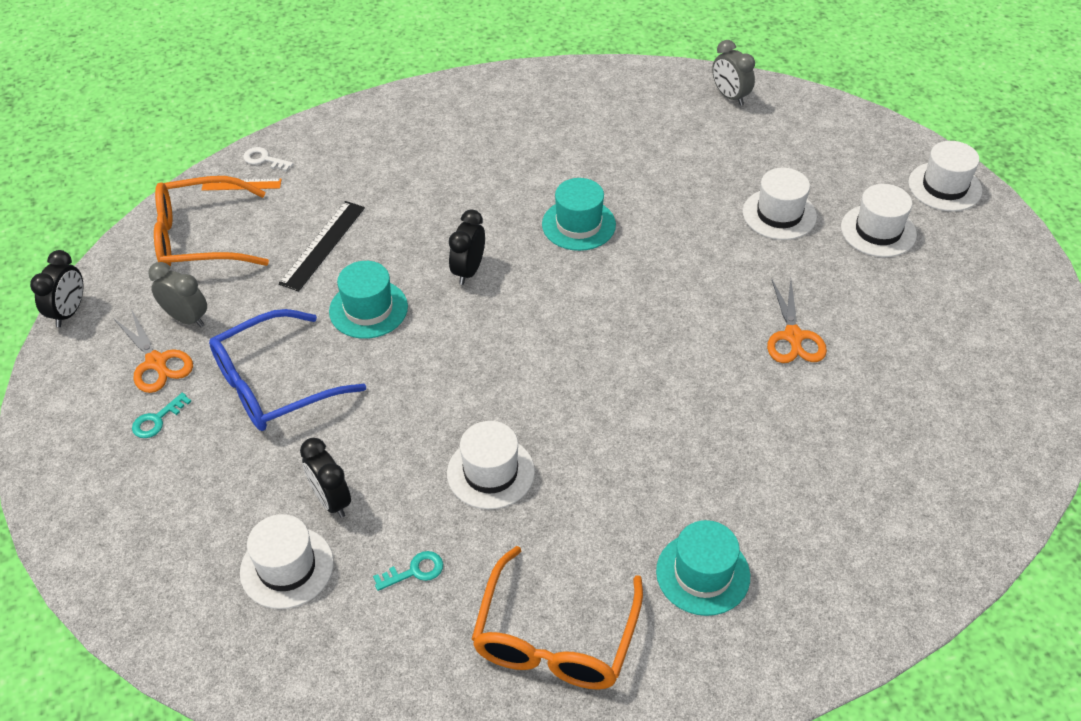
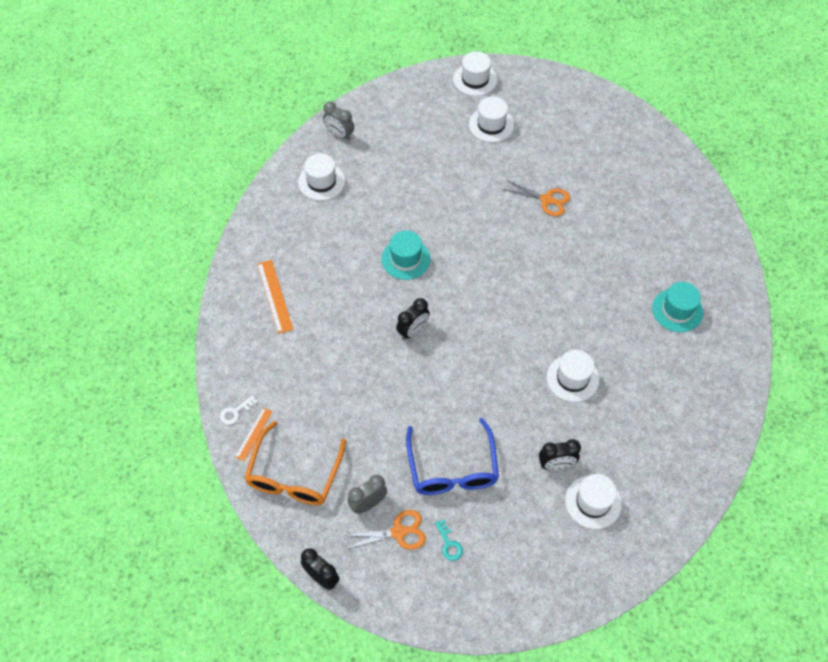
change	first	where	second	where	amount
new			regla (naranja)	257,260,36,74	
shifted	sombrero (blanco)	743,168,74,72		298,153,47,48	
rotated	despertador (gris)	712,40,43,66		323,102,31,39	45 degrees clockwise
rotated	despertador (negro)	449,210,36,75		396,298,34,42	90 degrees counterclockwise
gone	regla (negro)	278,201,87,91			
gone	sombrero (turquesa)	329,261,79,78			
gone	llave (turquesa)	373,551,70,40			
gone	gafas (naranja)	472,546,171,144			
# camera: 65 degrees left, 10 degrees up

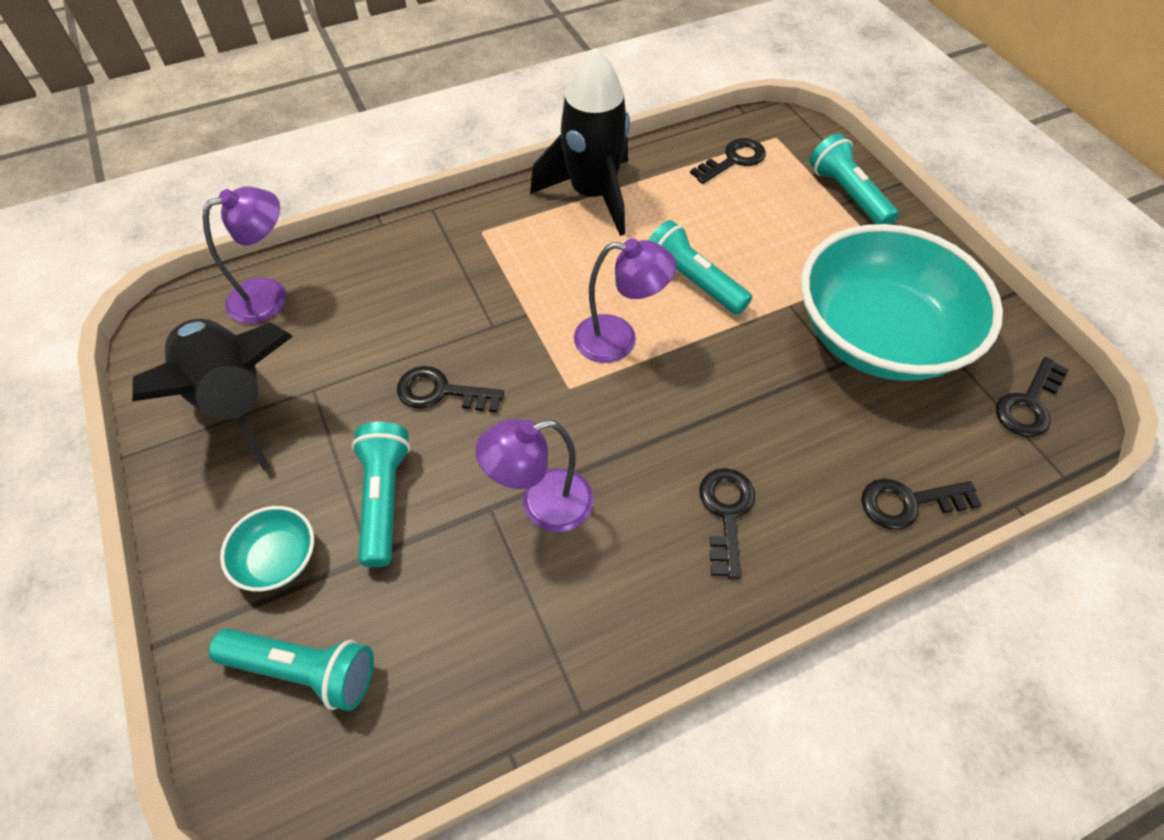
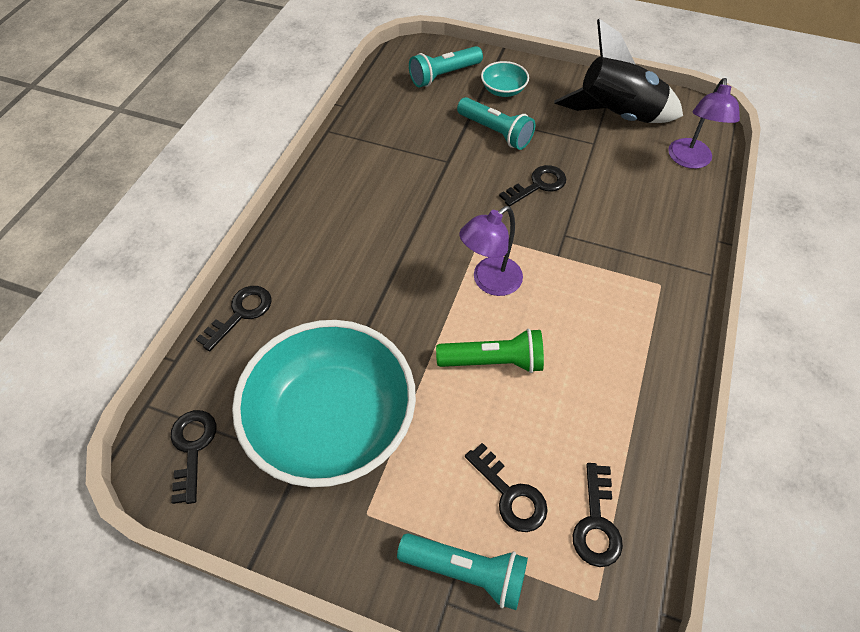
change	first	where	second	where	amount
repainted	lámpara de mano (turquesa)	649,220,103,95	lámpara de mano (verde)	436,329,108,44	
shifted	llave (negro)	699,468,56,111		465,443,83,89	
gone	lámpara (morado)	475,419,119,113			
gone	cohete (negro)	530,48,100,188			
# camera: 135 degrees right, 0 degrees up

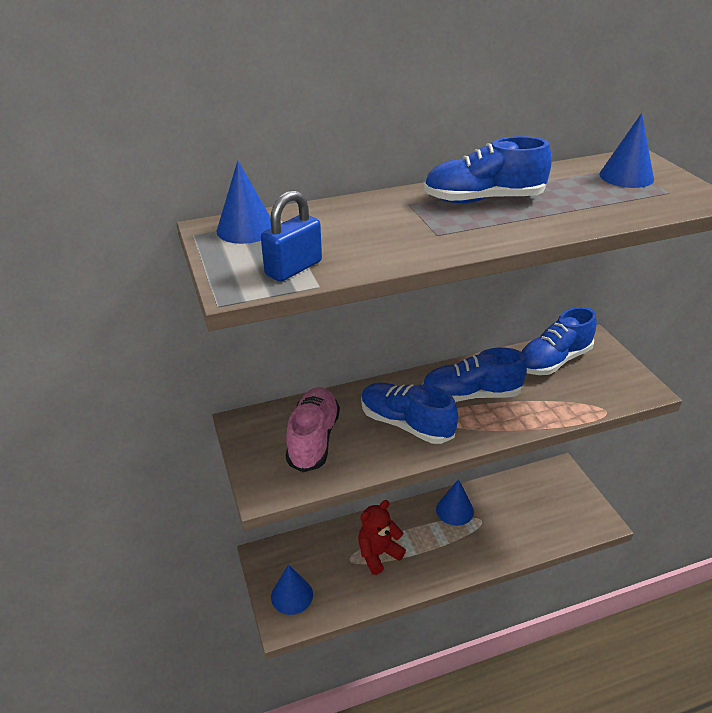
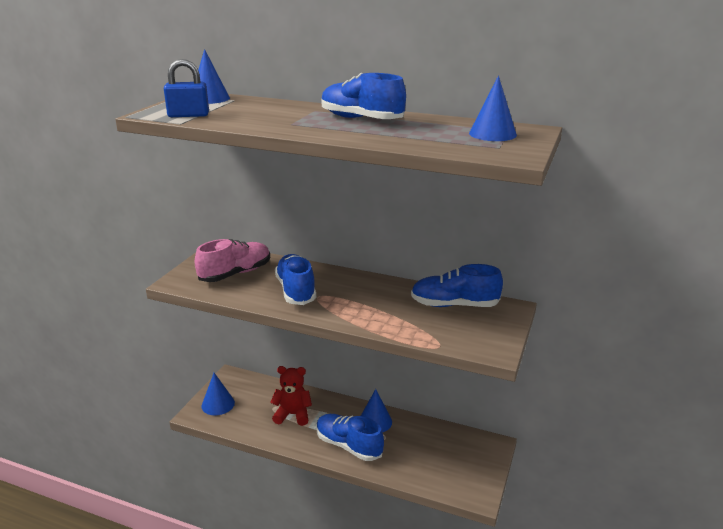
change	first	where	second	where	amount
shifted	zapato (azul)	422,348,105,54		317,414,67,47	
# camera: 40 degrees right, 10 degrees down

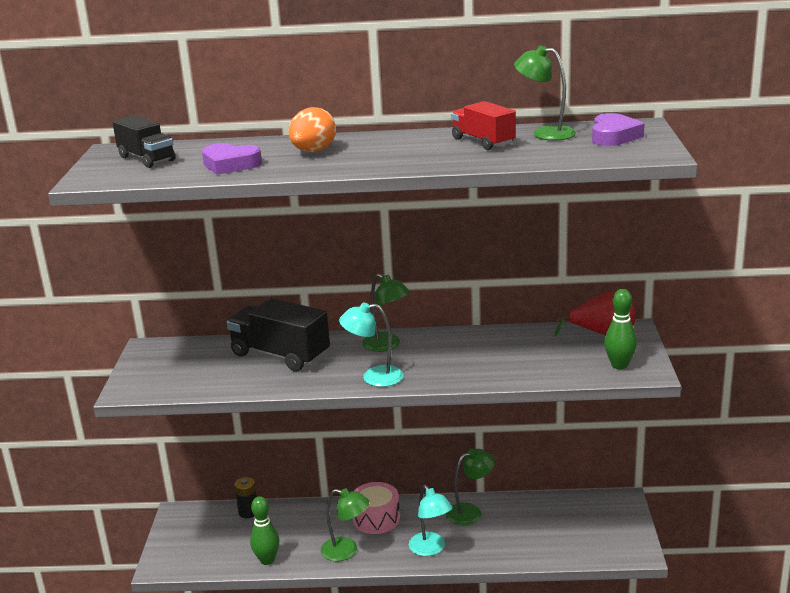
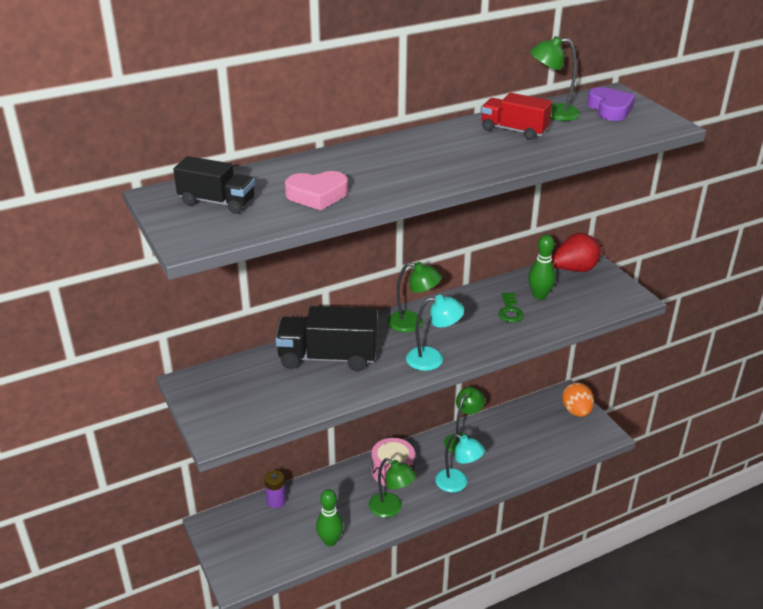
change	first	where	second	where	amount
repainted	pila (negro)	234,477,23,41	pila (morado)	264,470,22,38	
repainted	corazón (morado)	202,143,60,32	corazón (rosa)	285,171,63,39	
rotated	lámpara (verde)	321,488,49,73		369,458,47,60	45 degrees clockwise
rotated	lámpara (turquesa)	339,302,65,85		406,295,58,76	150 degrees counterclockwise
new			llave (verde)	498,293,26,29	
shifted	bolo (verde)	604,289,33,80		528,235,28,65	
shifted	huevo (naranja)	288,107,48,45		562,382,32,35	
# camera: 30 degrees left, 10 degrees up

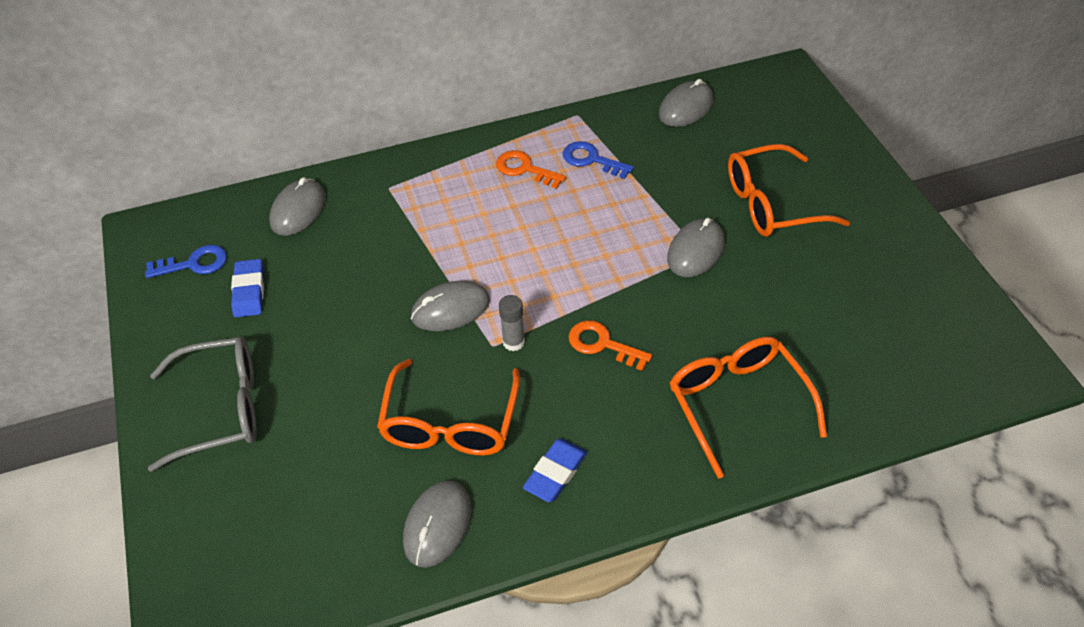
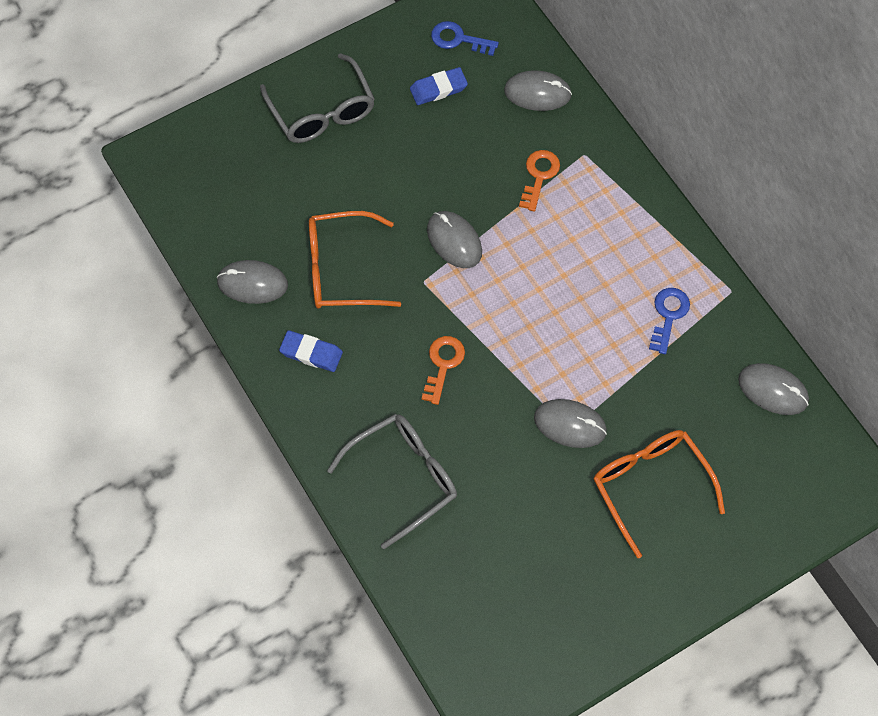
change	first	where	second	where	amount
repainted	gafas (naranja)	670,337,157,142	gafas (gris)	327,414,130,135	
rotated	llave (azul)	145,245,82,33		431,21,68,35	135 degrees clockwise
shifted	llave (naranja)	496,150,70,39		519,150,41,62	
gone	barra de pegamento (gris)	499,295,26,56			
# camera: 75 degrees right, 15 degrees up

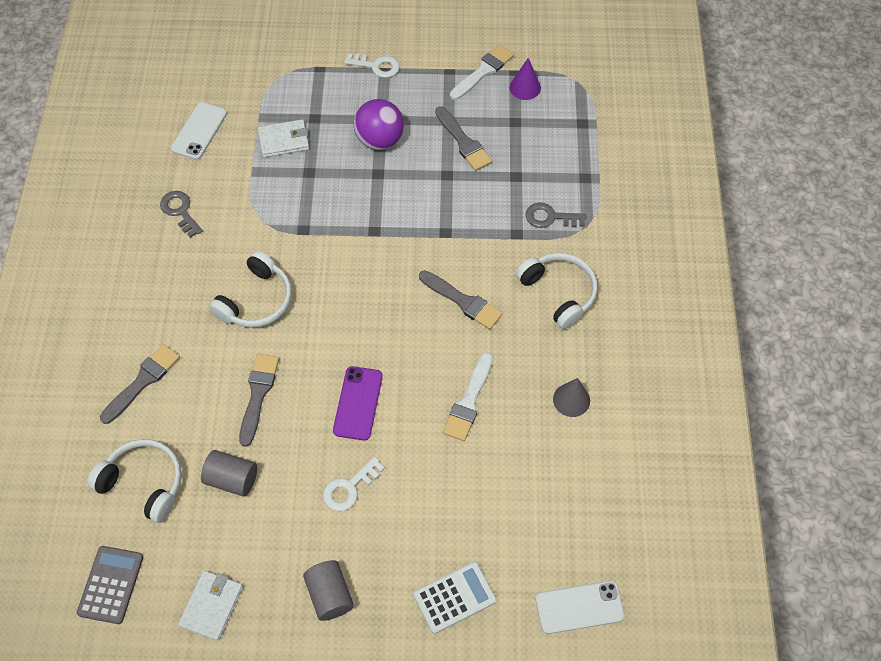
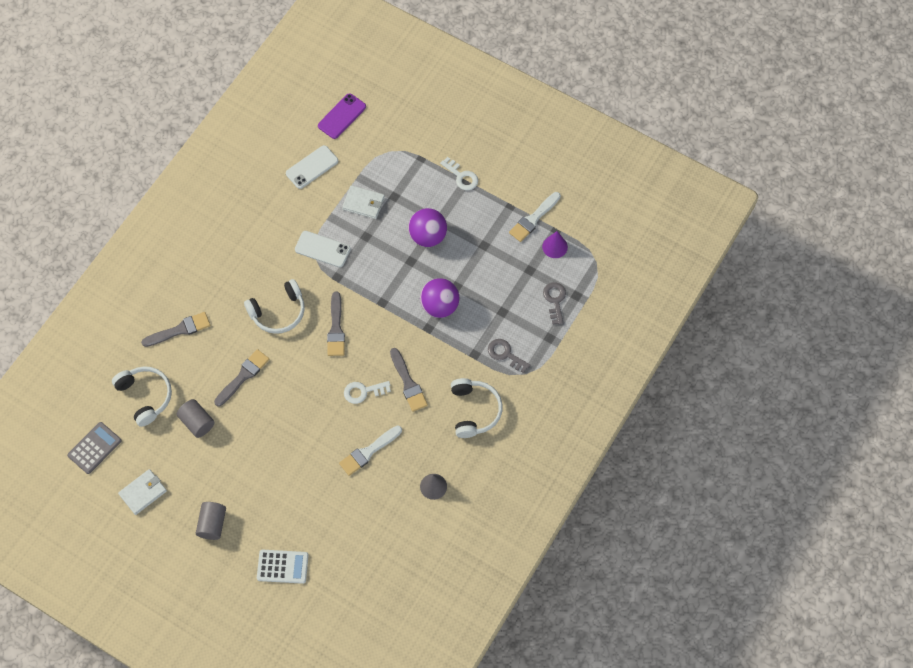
change	first	where	second	where	amount
shifted	móvil (blanco)	536,581,89,53		295,231,56,37	
shifted	móvil (morado)	333,366,50,74		318,93,48,46	
shifted	pincel (gris)	435,106,57,65		327,292,18,64	
shifted	llave (blanco)	323,457,62,54		344,381,47,23	
new			pelota (morado)	420,278,40,40	
rotated	pincel (blanco)	450,45,64,55		509,192,52,50	150 degrees clockwise
shifted	llave (gris)	160,191,43,47		543,282,23,43	
# camera: 30 degrees right, 5 degrees up

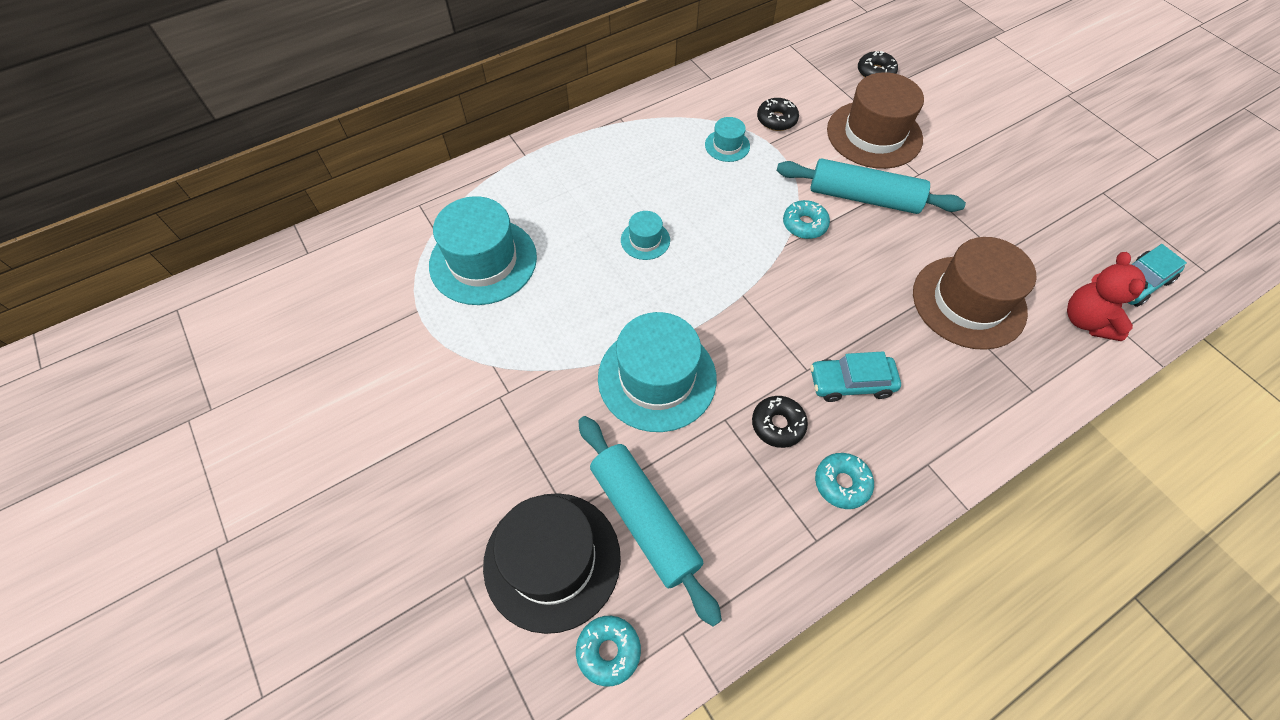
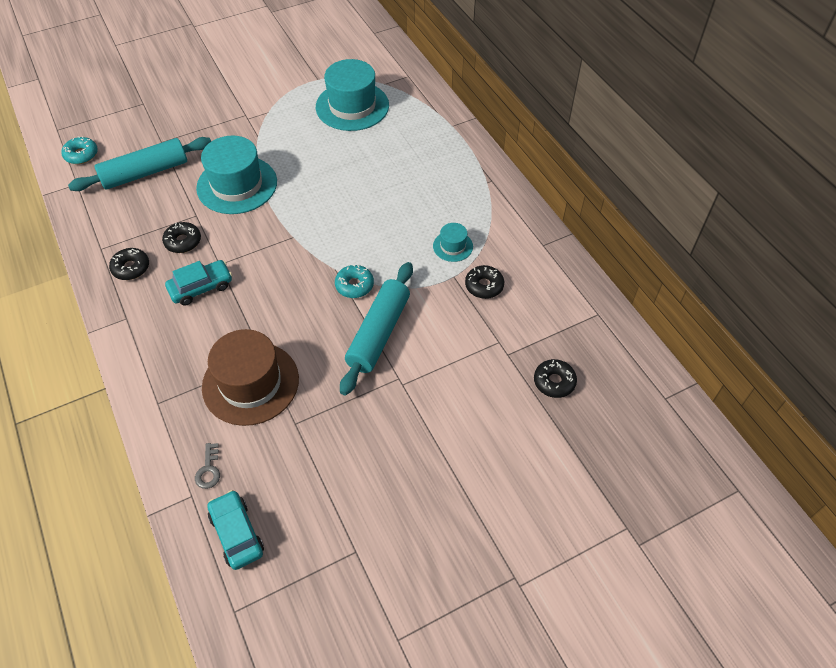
change	first	where	second	where	amount
repainted	rosquilla (turquesa)	815,453,59,56	rosquilla (negro)	109,248,40,32	
rotated	coche (turquesa)	810,351,91,51		165,260,67,46	60 degrees clockwise
swapped	osito (rojo)	1067,252,81,89	llave (gris)	195,443,25,46	
gone	sombrero (negro)	483,493,138,141			
gone	sombrero (turquesa)	621,211,49,49			
gone	sombrero (marrón)	827,72,97,97			
# camera: 95 degrees right, 5 degrees down

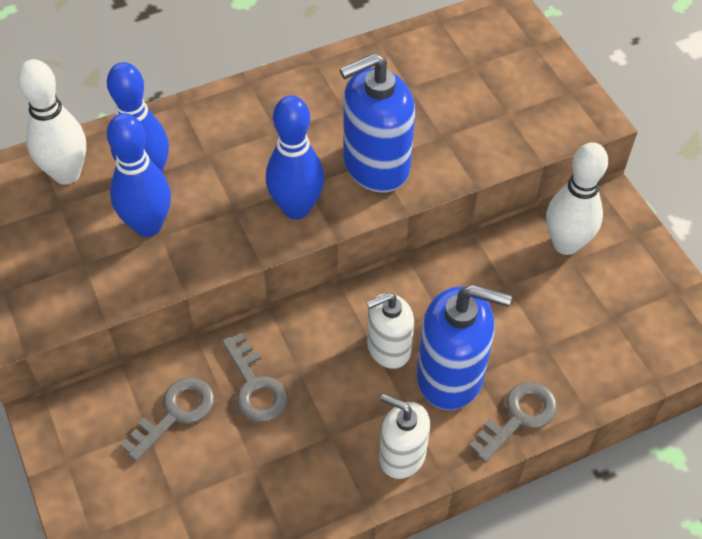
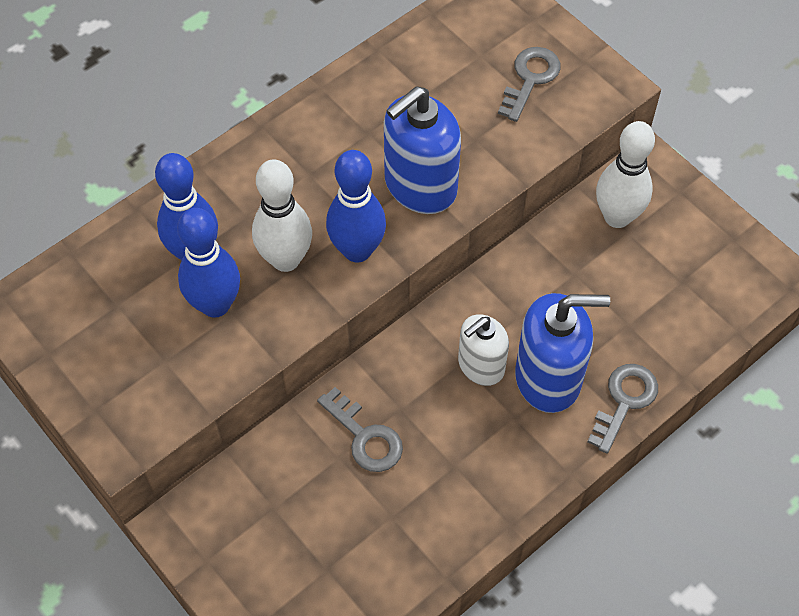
change	first	where	second	where	amount
shifted	bolo (blanco)	17,59,69,126		252,160,60,112	
shifted	llave (gris)	120,377,94,85		498,47,63,75	
gone	dispensador de jabón (blanco)	379,394,51,85			
# camera: 15 degrees left, 5 degrees up

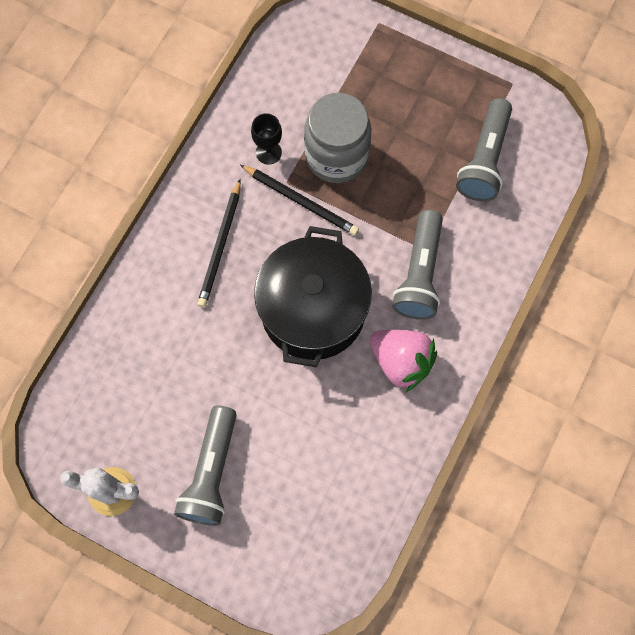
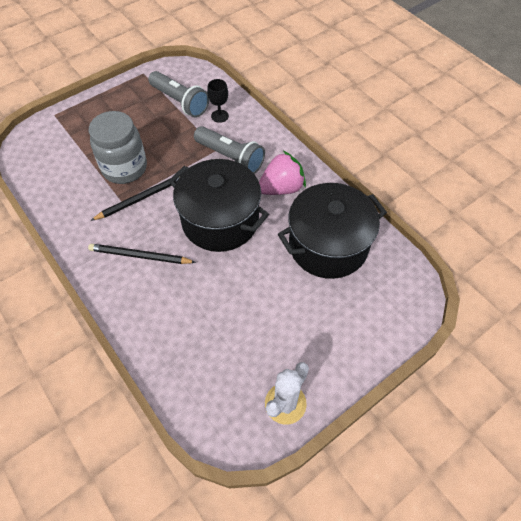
change	first	where	second	where	amount
rotated	lápiz (negro)	197,179,44,128		88,244,108,20	150 degrees clockwise
shifted	copa (negro)	251,113,31,52		207,79,22,44	
new			olla (negro)	278,183,109,96	
gone	lámpara de mano (gris)	174,405,63,121			
# camera: 65 degrees left, 15 degrees down

